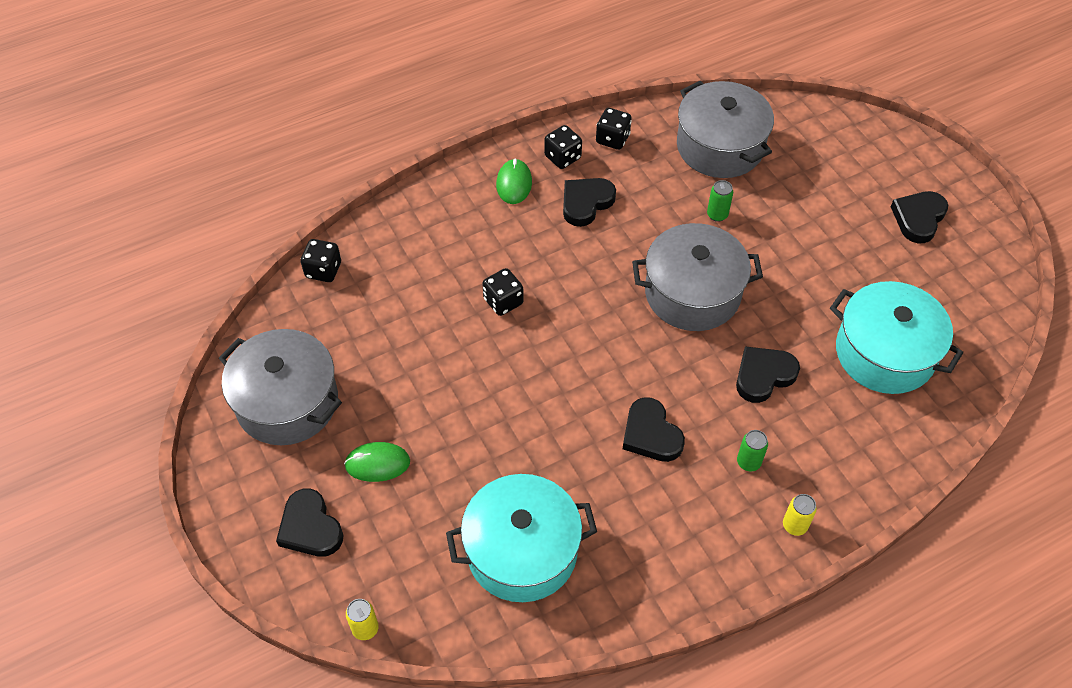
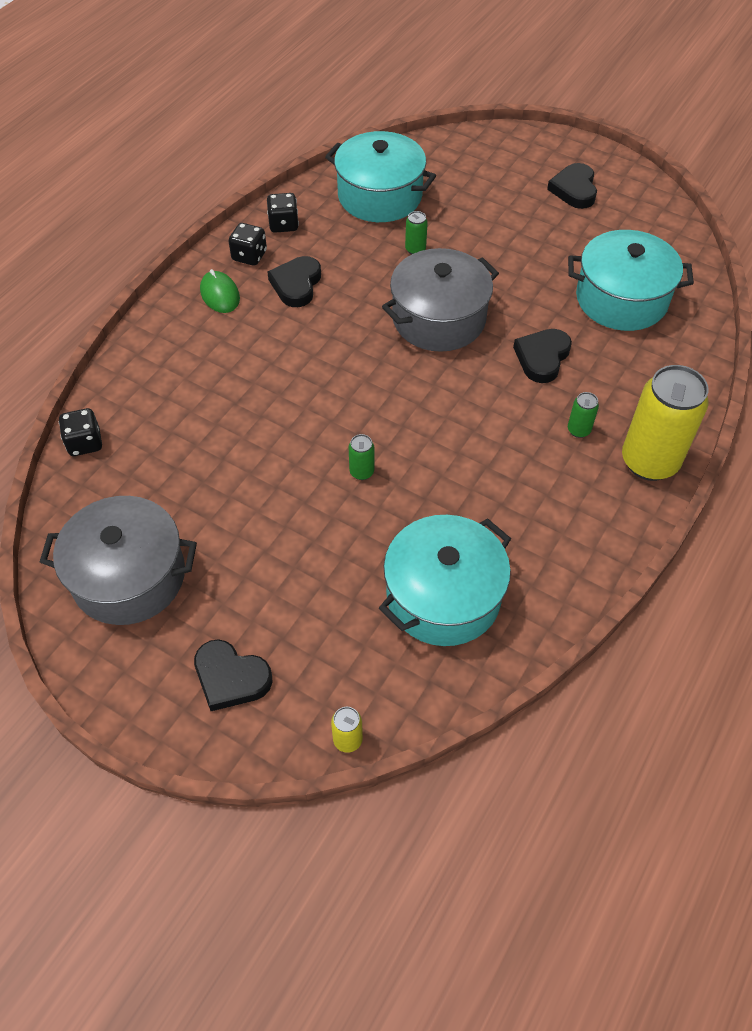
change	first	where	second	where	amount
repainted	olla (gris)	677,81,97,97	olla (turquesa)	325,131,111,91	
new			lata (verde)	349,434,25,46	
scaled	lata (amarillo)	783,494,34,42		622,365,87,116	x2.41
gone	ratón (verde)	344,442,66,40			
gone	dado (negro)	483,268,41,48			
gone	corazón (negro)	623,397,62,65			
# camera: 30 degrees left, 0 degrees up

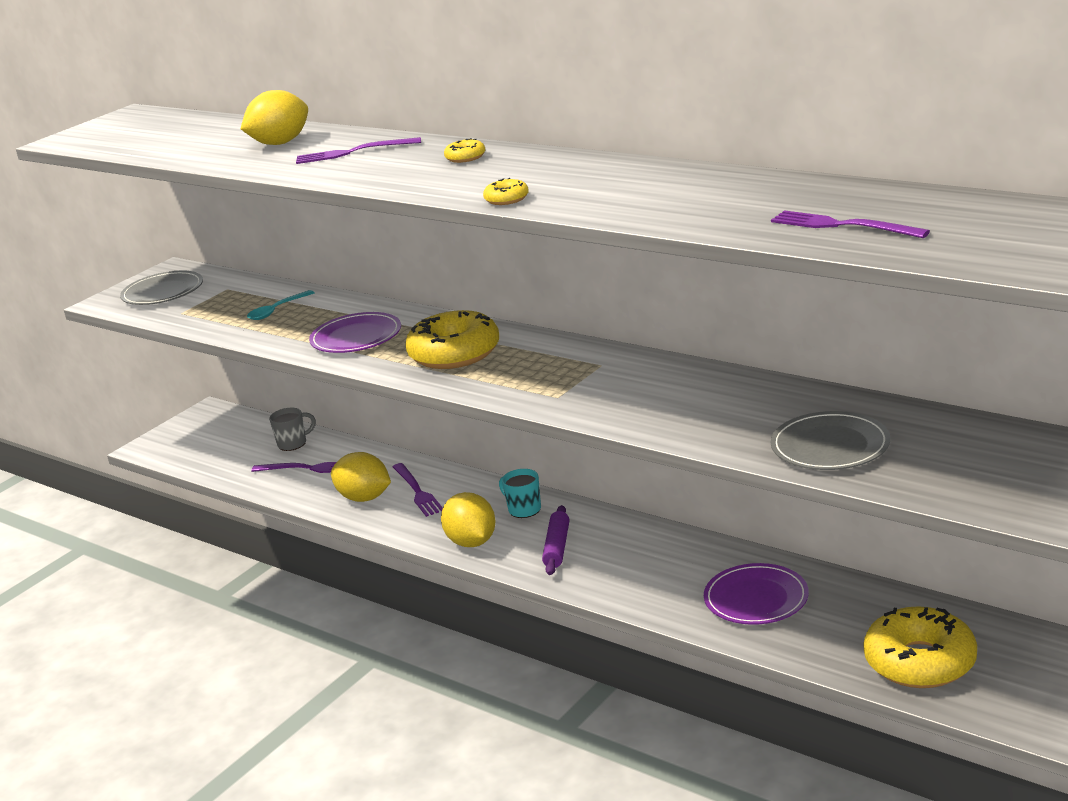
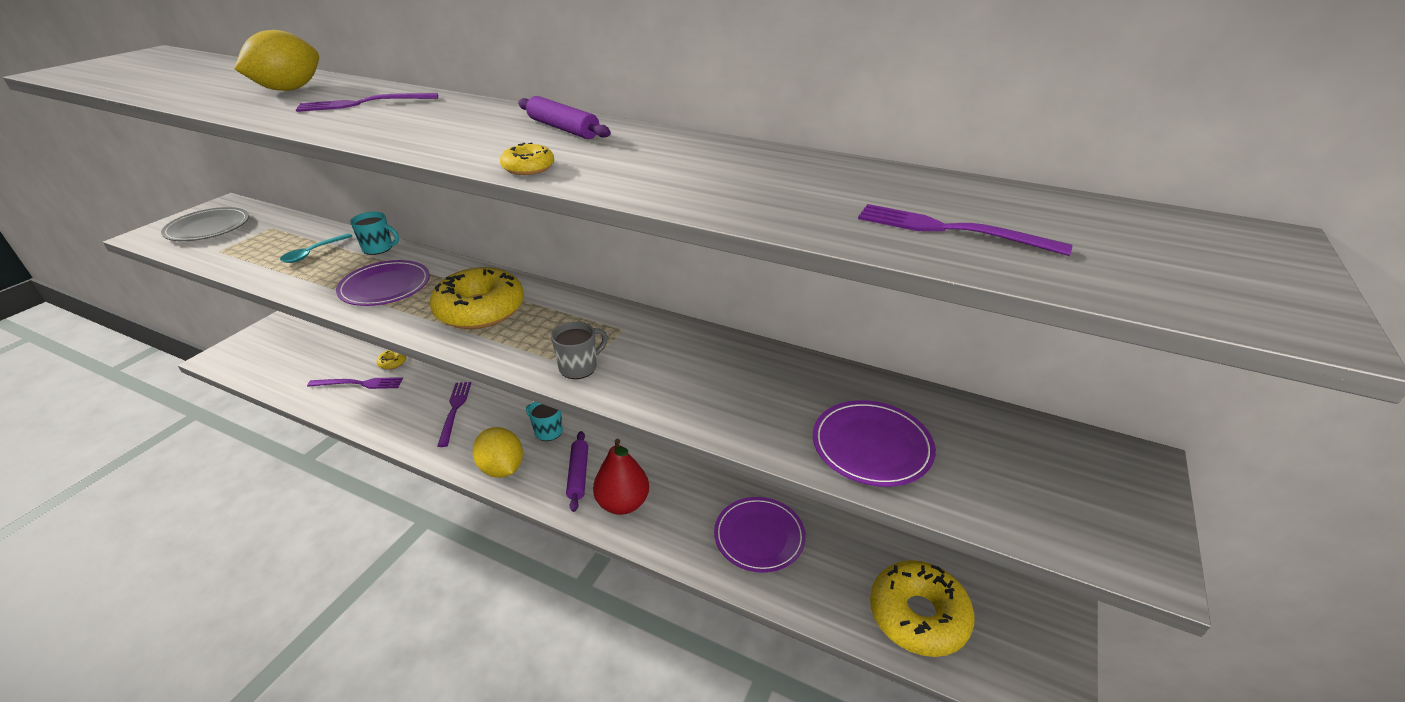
change	first	where	second	where	amount
new			taza (turquesa)	350,212,49,43	
shifted	rosquilla (amarillo)	444,138,41,25		376,350,30,20	
rotated	tenedor (morado)	393,463,50,54		437,382,34,65	150 degrees counterclockwise
new			rodillo (morado)	518,96,93,43	
shifted	taza (gris)	269,408,47,43		551,322,57,57	
new			pera (rojo)	593,439,56,76	
repainted	plato (gris)	771,411,119,59	plato (morado)	813,400,123,87	
gone	limón (amarillo)	331,452,60,50			
# camera: 15 degrees left, 10 degrees up

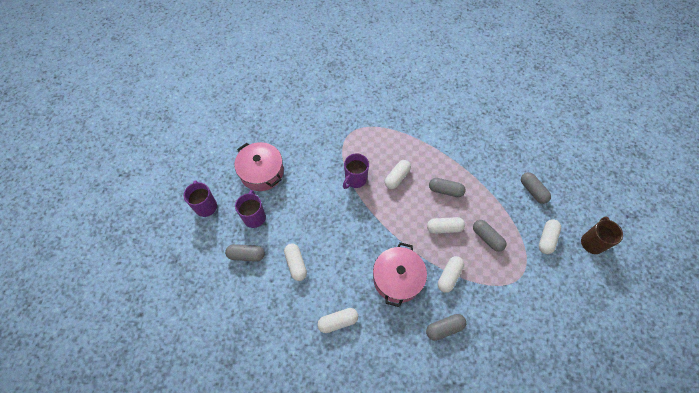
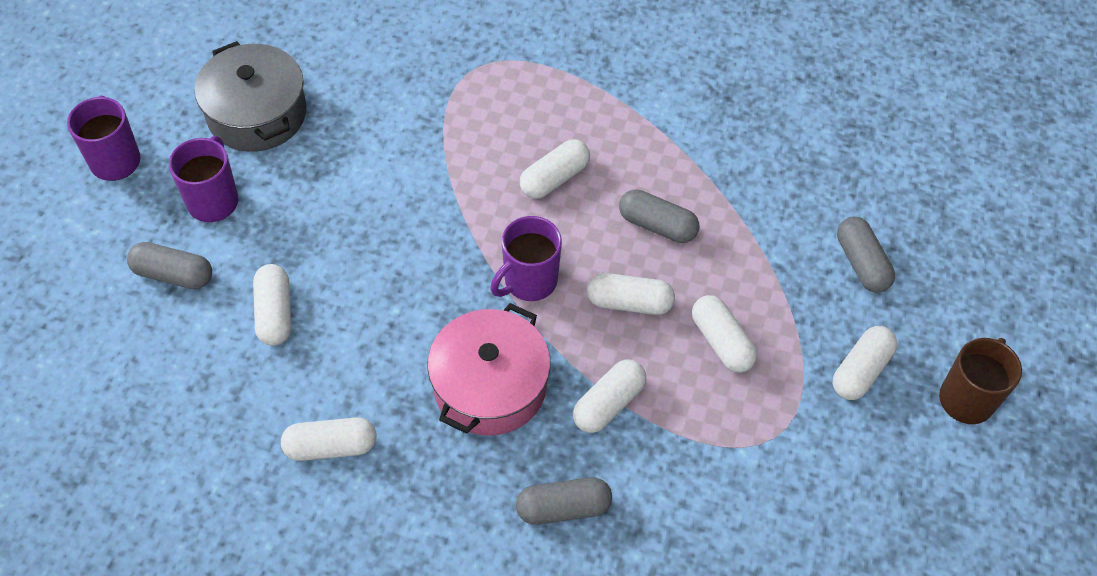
change	first	where	second	where	amount
repainted	olla (rosa)	234,142,50,49	olla (gris)	194,41,113,111	
shifted	taza (morado)	343,153,26,36		490,216,72,85	
repainted	cápsula (gris)	473,220,33,32	cápsula (blanco)	692,295,65,78	
# camera: 10 degrees right, 5 degrees down

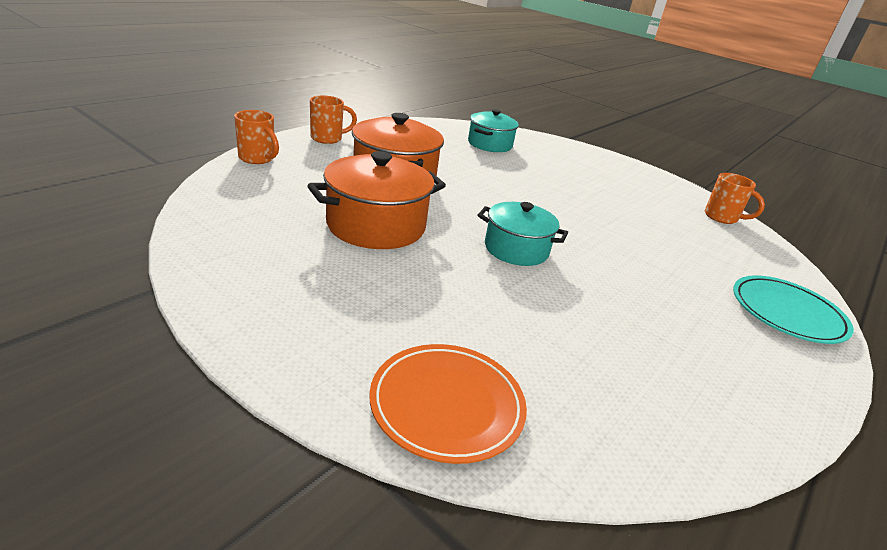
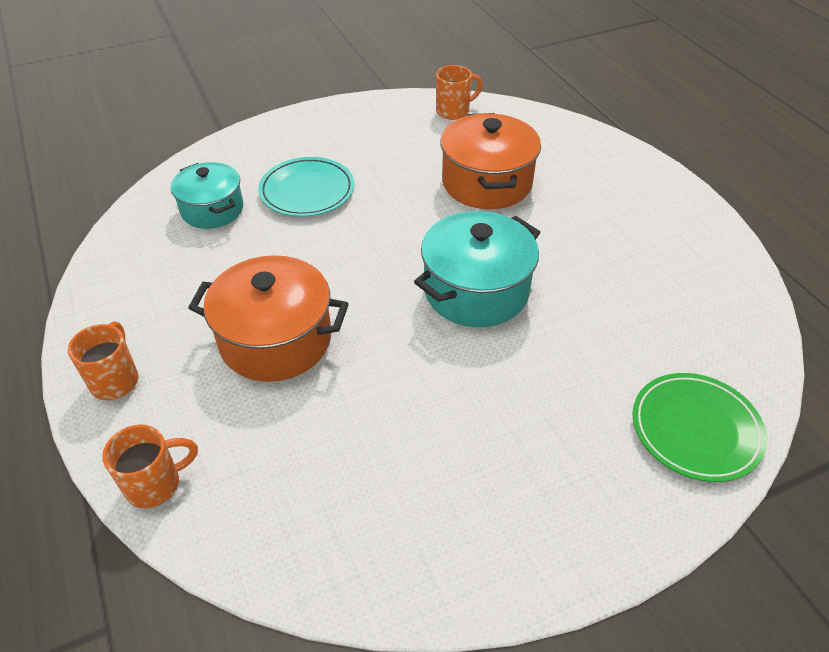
change	first	where	second	where	amount
shifted	plato (turquesa)	733,275,121,69		258,157,96,60	
scaled	olla (turquesa)	478,202,90,64		414,211,126,116	x1.51
shifted	olla (naranja)	307,151,139,98		440,113,101,96	
repainted	plato (naranja)	369,344,158,120	plato (verde)	632,373,135,109	
# camera: 60 degrees left, 15 degrees up

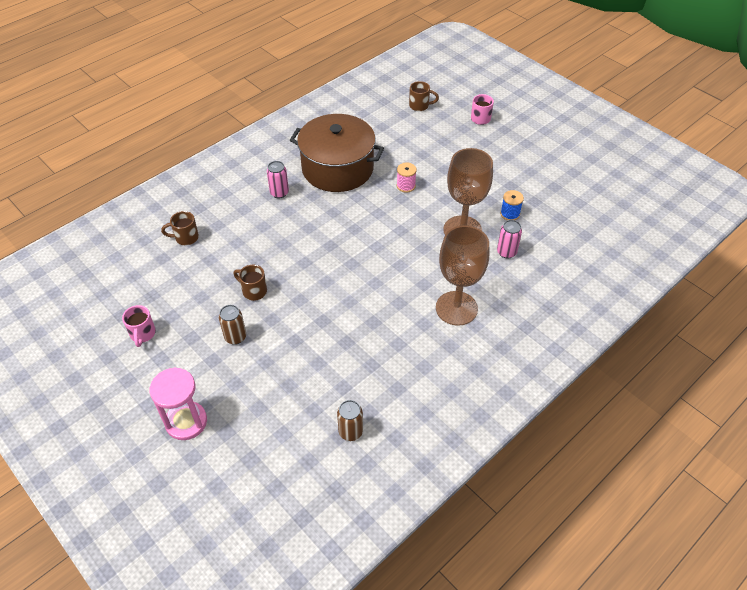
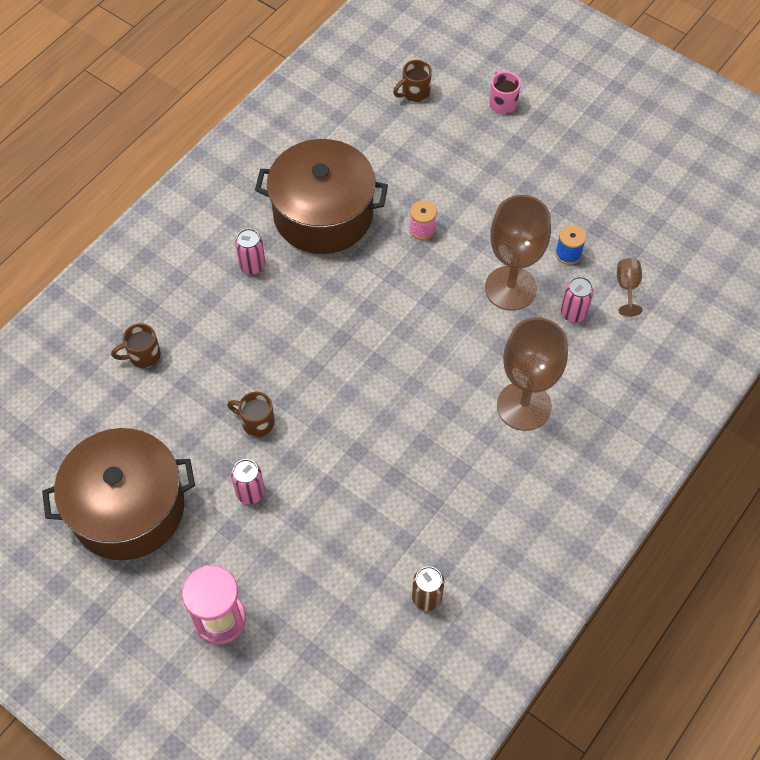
change	first	where	second	where	amount
swapped	taza (rosa)	122,305,34,42	olla (marrón)	42,428,153,132	
repainted	lata (marrón)	219,305,27,40	lata (rosa)	231,459,34,45	
rotated	taza (marrón)	409,81,30,30		393,60,39,42	150 degrees clockwise
new			copa (marrón)	617,258,26,59	
# camera: 10 degrees left, 10 degrees up

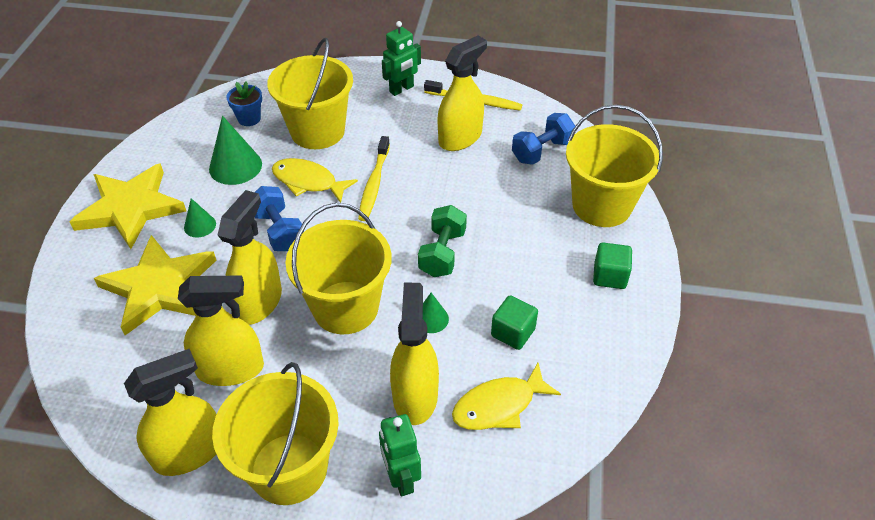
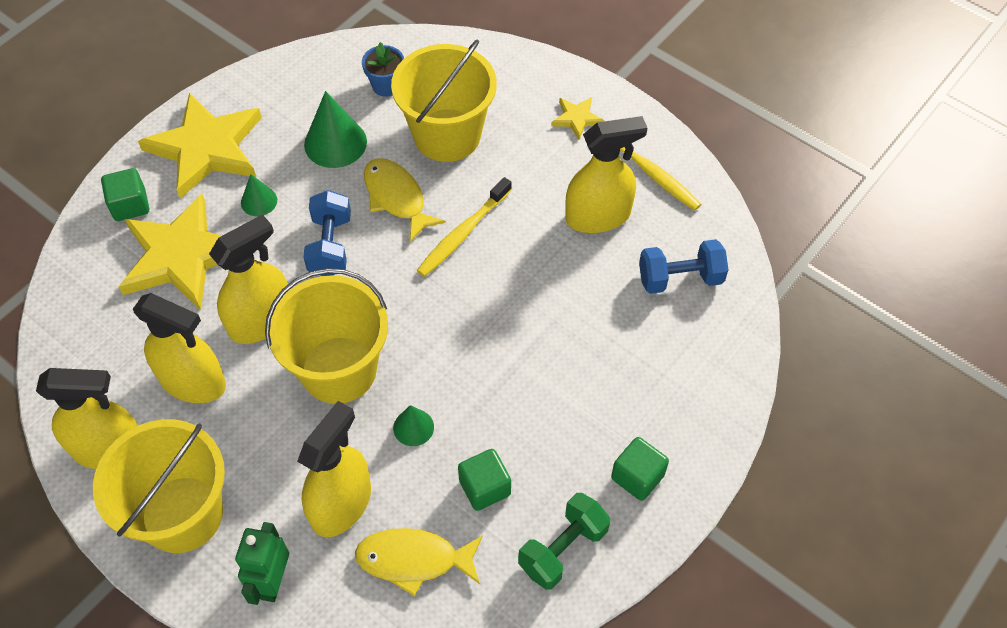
change	first	where	second	where	amount
new			cubo (verde)	101,168,48,53	
shifted	mancuerna (verde)	418,205,49,72		518,493,92,97	
swapped	robot (verde)	382,21,39,75	estrella (amarillo)	551,97,53,43	
gone	balde (amarillo)	566,104,97,123			
# camera: 30 degrees right, 10 degrees up

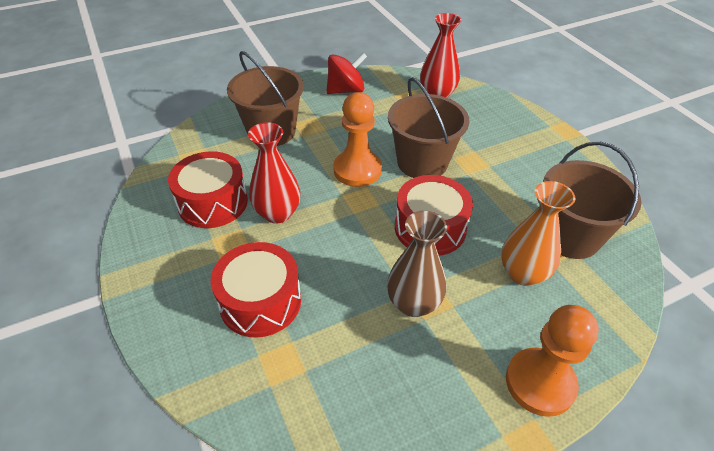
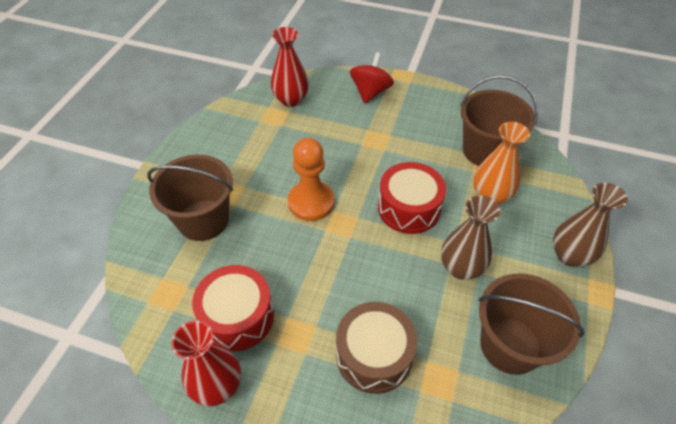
change	first	where	second	where	amount
shifted	florero (rojo)	248,122,52,101		171,320,70,86	
repainted	tambor (rojo)	211,242,90,96	tambor (marrón)	336,302,81,92	
shifted	peonza (rojo)	326,53,41,41		350,52,44,51	
shifted	balde (marrón)	388,77,81,101		479,273,105,102	
swapped	peón (naranja)	506,305,93,112	florero (marrón)	553,183,75,84	
# camera: 45 degrees left, 5 degrees up

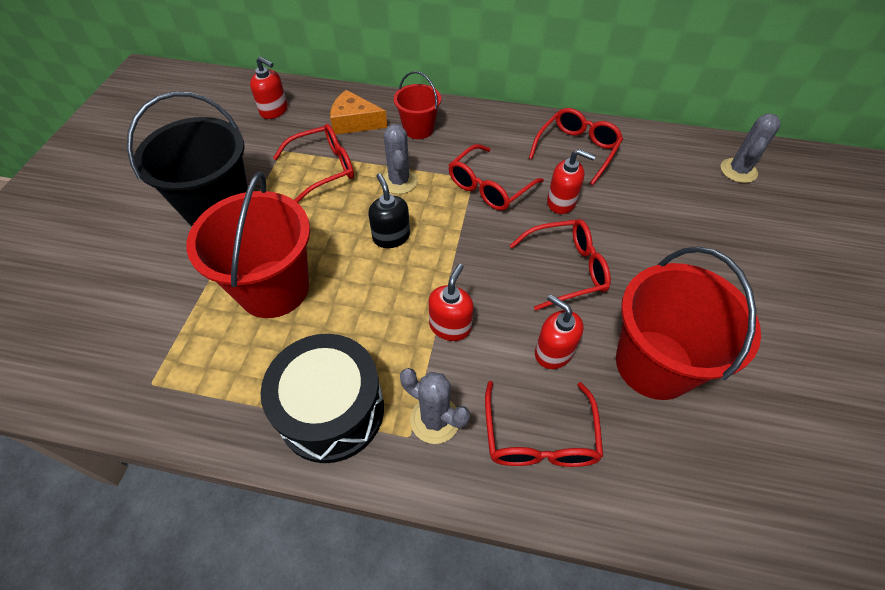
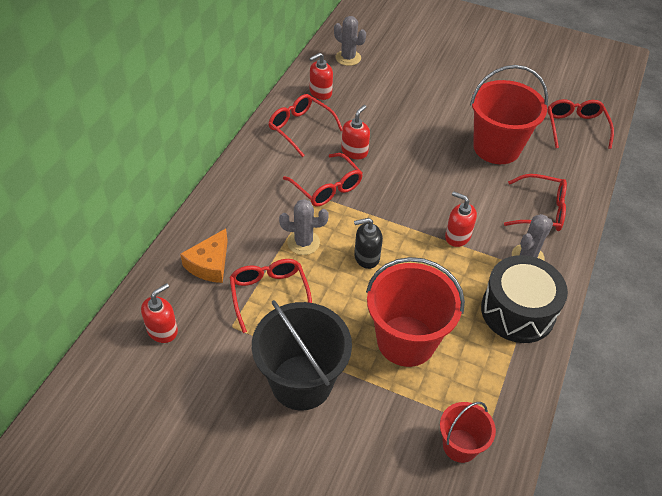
change	first	where	second	where	amount
shifted	dispensador de jabón (rojo)	535,294,49,75		309,53,24,47	
shifted	balde (rojo)	394,71,47,68		440,402,56,61	
shifted	gafas (rojo)	509,219,102,92		547,99,67,50	
# camera: 80 degrees left, 5 degrees down

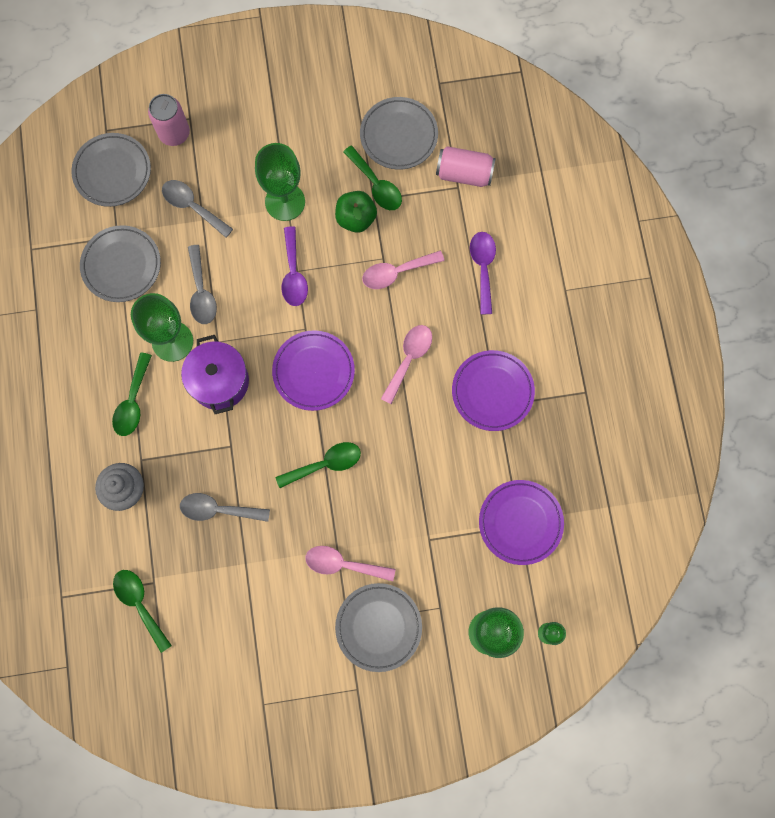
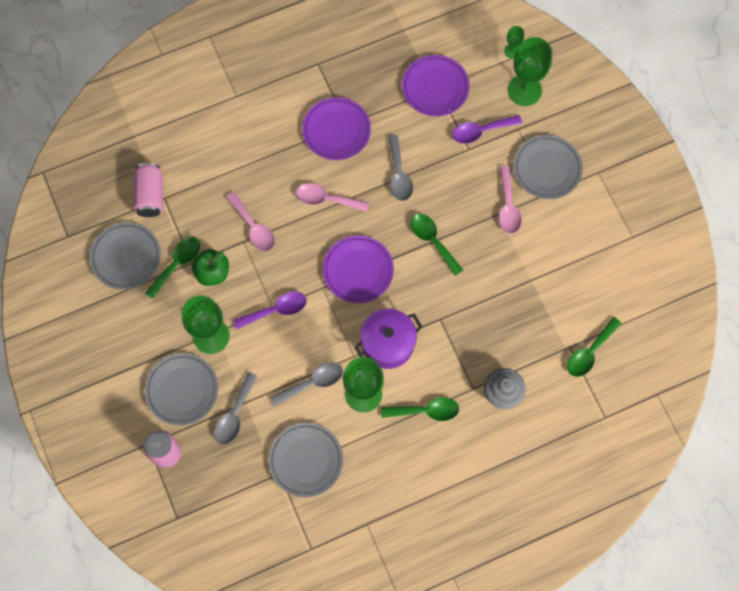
change	first	where	second	where	amount
shifted	plato (gris)	71,133,80,74		145,353,73,72	
shifted	cuchara (gris)	180,493,90,29		388,135,25,66	
shifted	cuchara (morado)	470,232,26,82		452,115,70,29	
# camera: 105 degrees left, 5 degrees down

